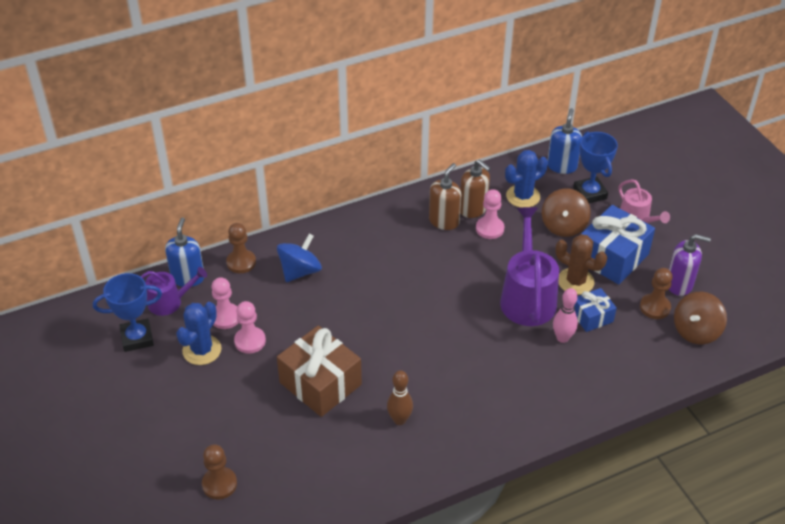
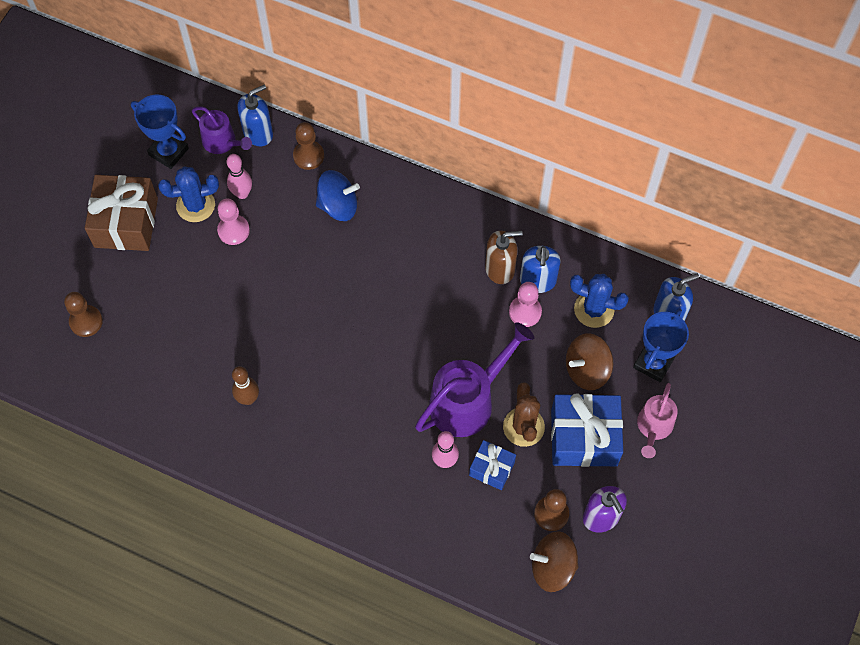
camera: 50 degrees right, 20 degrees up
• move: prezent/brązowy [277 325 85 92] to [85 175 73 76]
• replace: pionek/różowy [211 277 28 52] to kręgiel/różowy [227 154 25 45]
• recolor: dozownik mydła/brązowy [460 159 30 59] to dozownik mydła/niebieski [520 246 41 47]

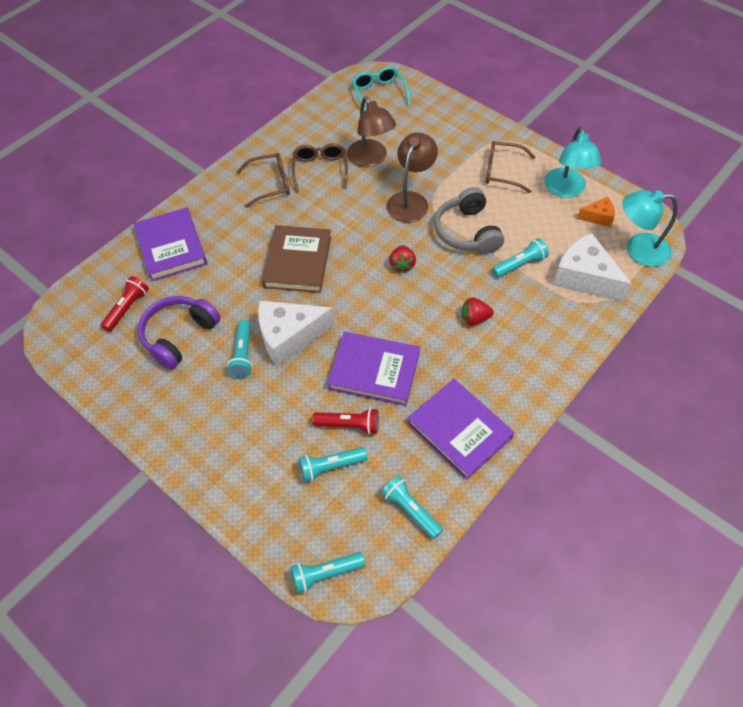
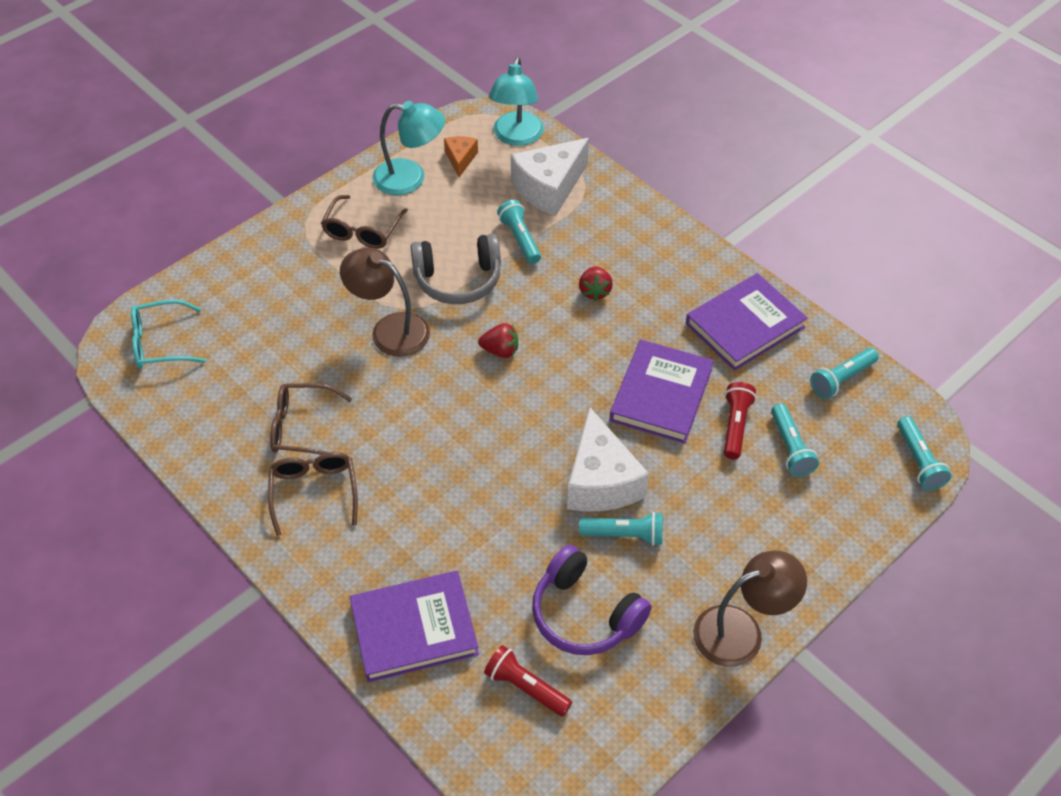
camera: 85 degrees left, 5 degrees down
• move: lampka/brązowy [347 97 49 70] to [693 551 114 116]
• delete: książka/brązowy [262 225 69 68]

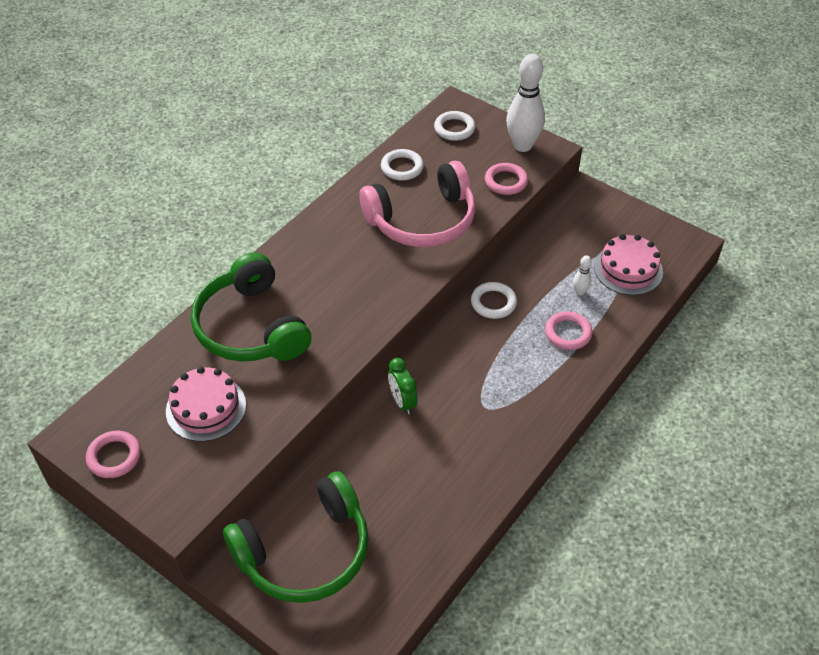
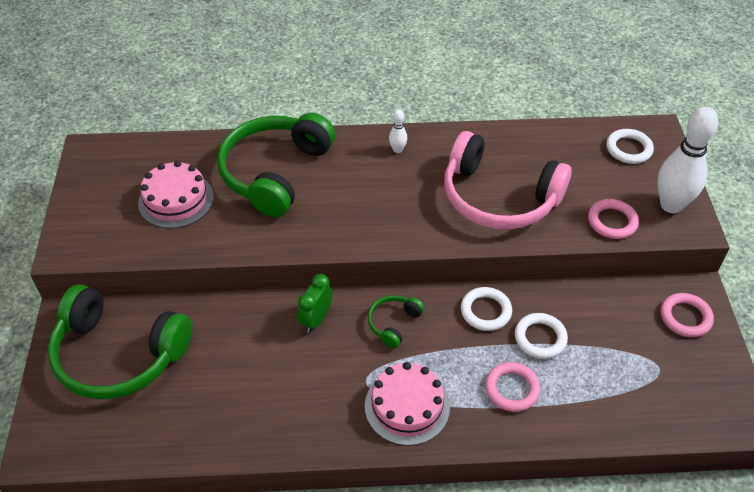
camera: 50 degrees right, 0 degrees up
• move: tort/różowy [594 234 69 61] to [365 362 85 84]
• insert: słuchawki/zielony [368 295 57 53]
• move: kręgiel/biały [573 255 19 41] to [389 109 18 44]
• move: pierścień/biały [381 149 43 31] to [515 313 53 46]
• move: pierścień/różowy [86 431 55 47] to [661 293 53 44]

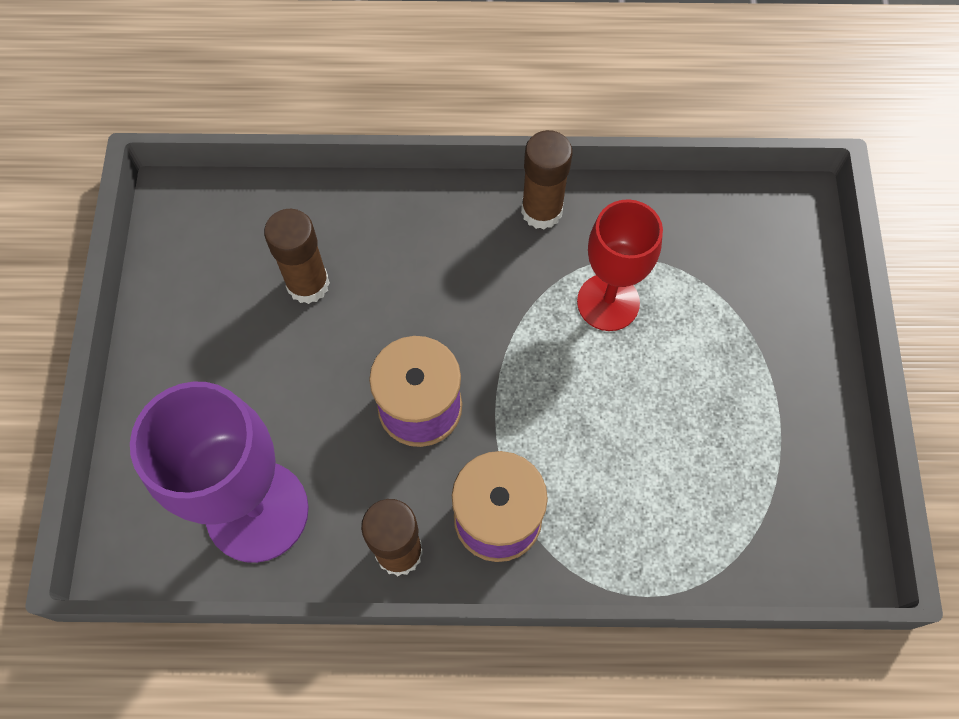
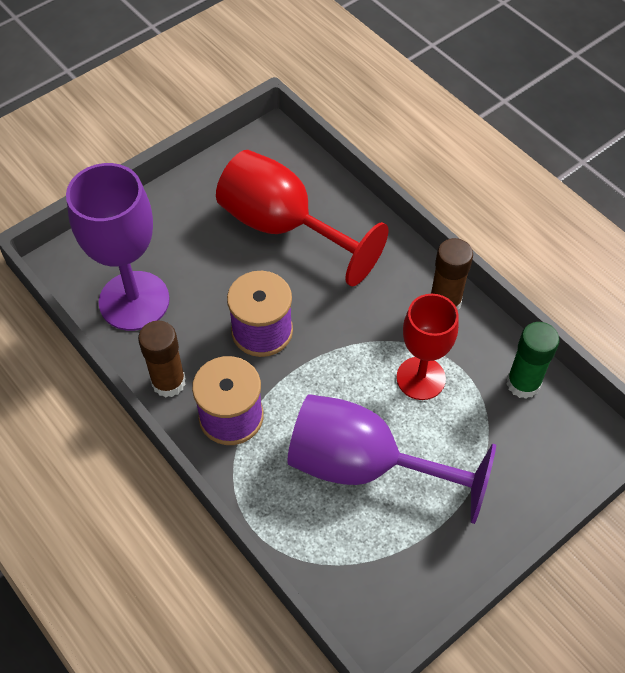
camera: 50 degrees right, 10 degrees down
• replace: klej w sztyfcie/brązowy [264 209 66 95] to kielich/czerwony [216 150 173 136]
• insert: kielich/fioletowy [287 394 209 130]
• insert: klej w sztyfcie/zielony [506 322 54 77]

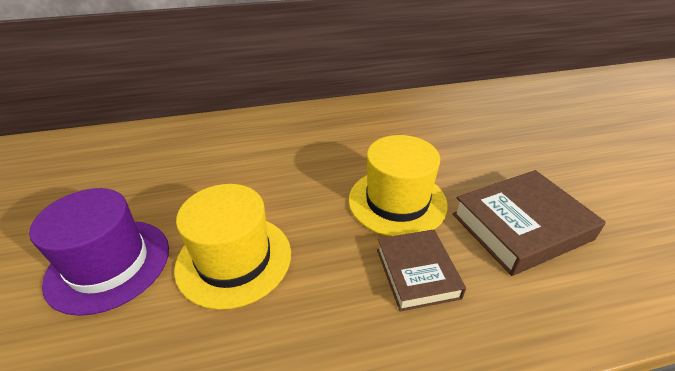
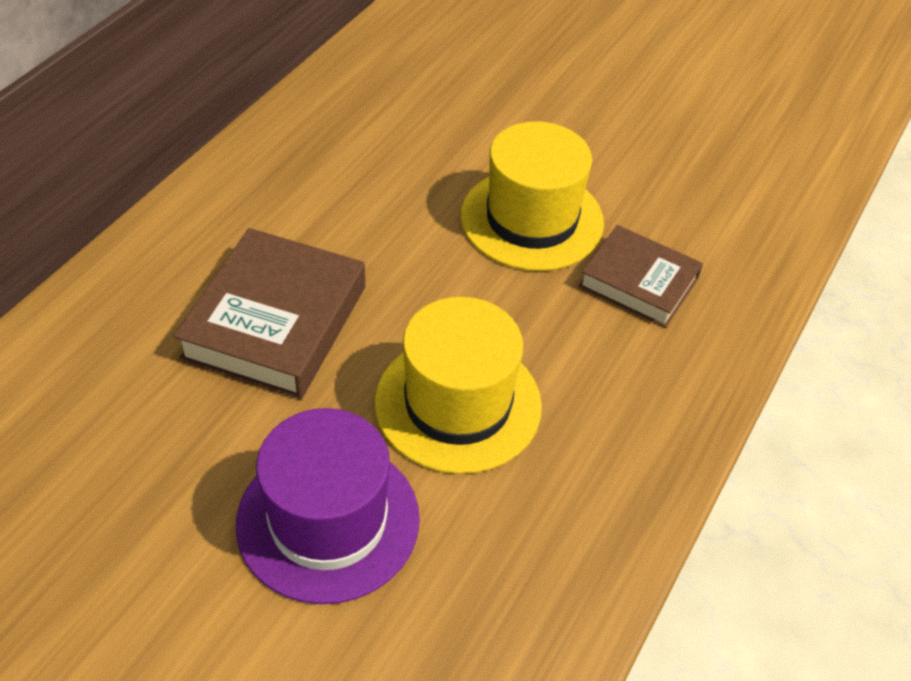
camera: 50 degrees left, 10 degrees up
• move: książka/brązowy [452 170 154 106] to [174 228 191 171]

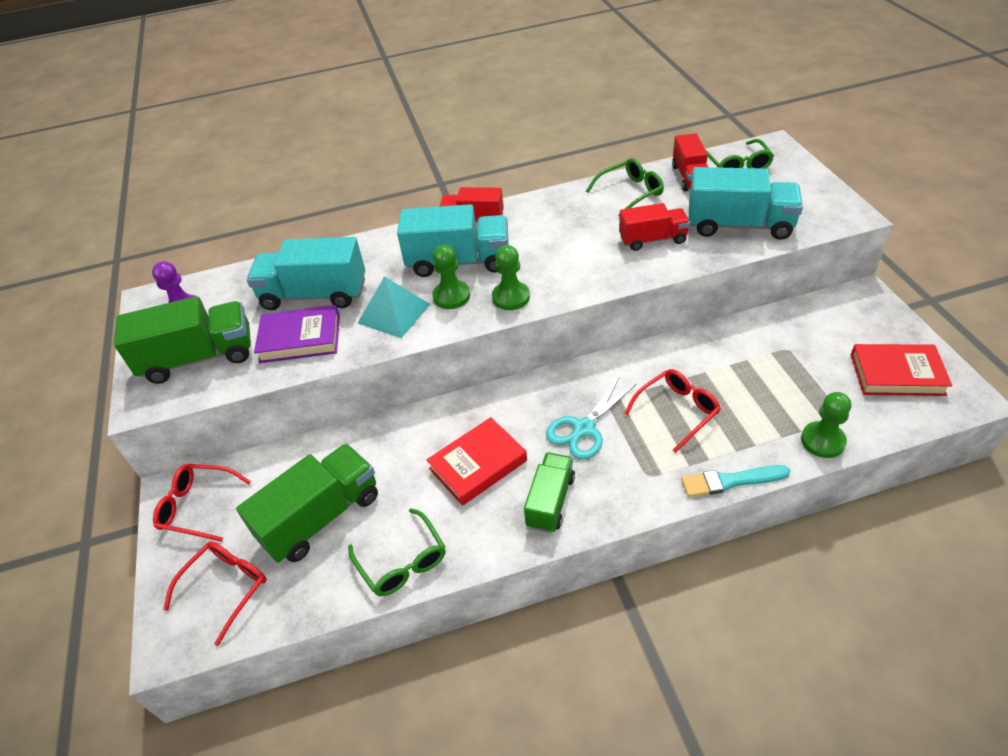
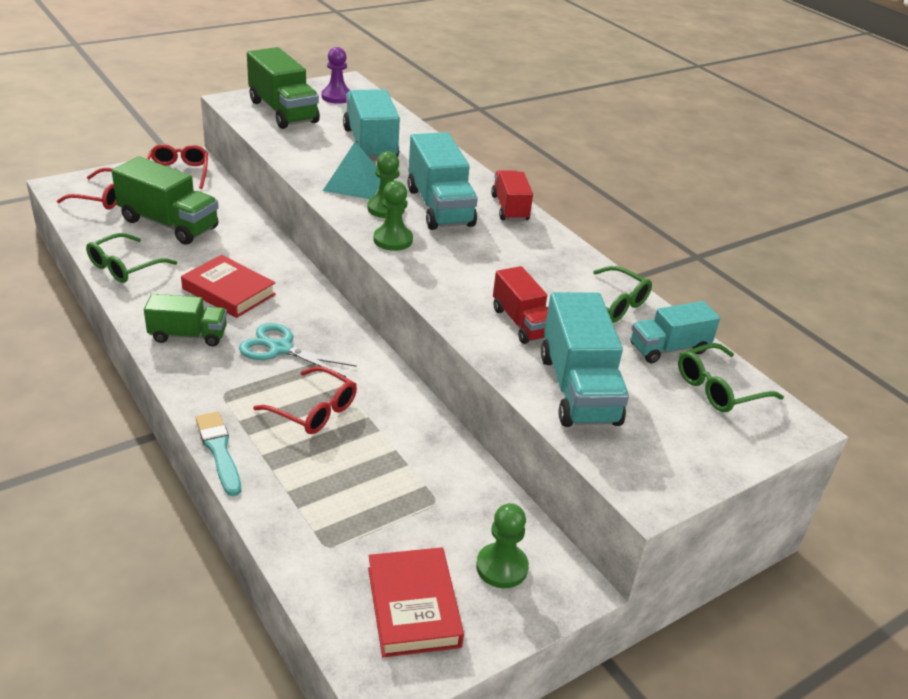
camera: 65 degrees right, 10 degrees down
• move: pionek/zielony [801 392 50 66] to [476 503 53 85]
• recolor: ciężarówka/czerwony [672 133 36 58] to ciężarówka/turkusowy [630 301 90 62]
• delete: książka/fioletowy [254 305 86 58]

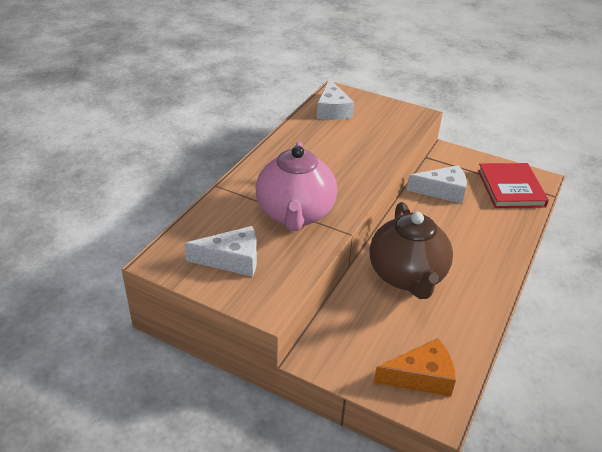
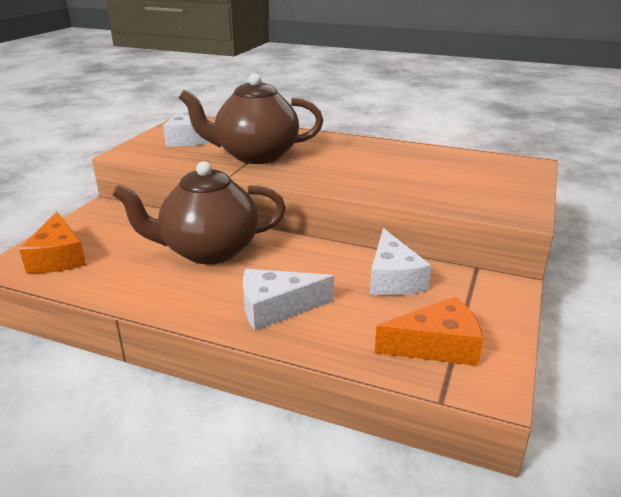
camera: 85 degrees right, 10 degrees down
• recolor: imbryk/różowy [256 142 81 89] to imbryk/brązowy [179 73 144 91]
• move: ser/biały [317 78 37 42] to [243 269 91 62]
• replace: książka/czerwony [478 163 71 45] to ser/pomarańczowy [375 297 108 69]

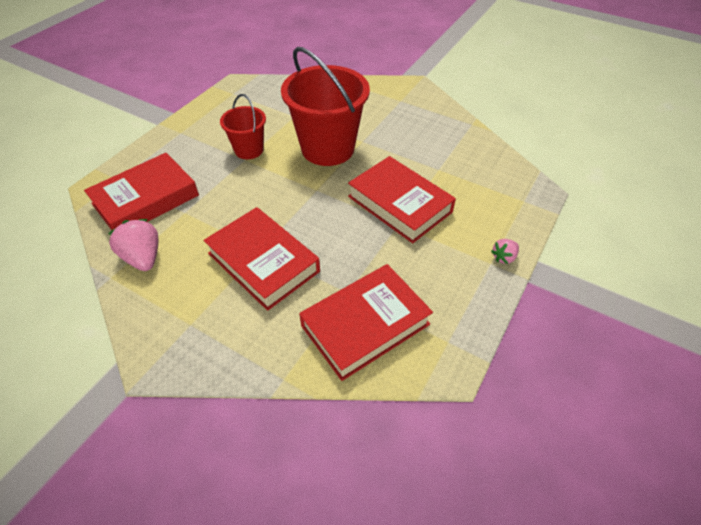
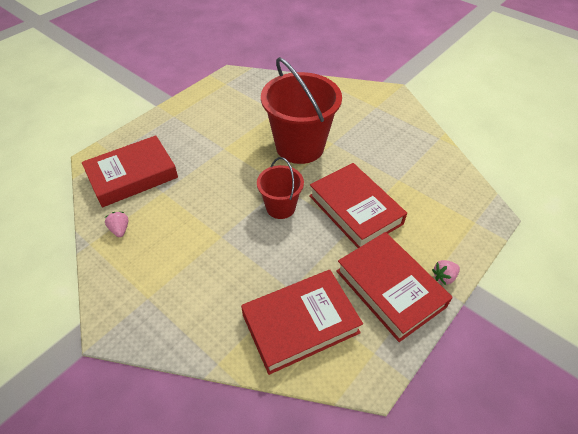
camera: 10 degrees right, 0 degrees up
• resize: truskawka/różowy [108 219 50 52] = [105 212 24 25] x0.56
• move: wiadro/czerwony [220 94 46 65] to [257 157 47 62]
• move: książka/czerwony [204 207 116 104] to [337 232 116 110]

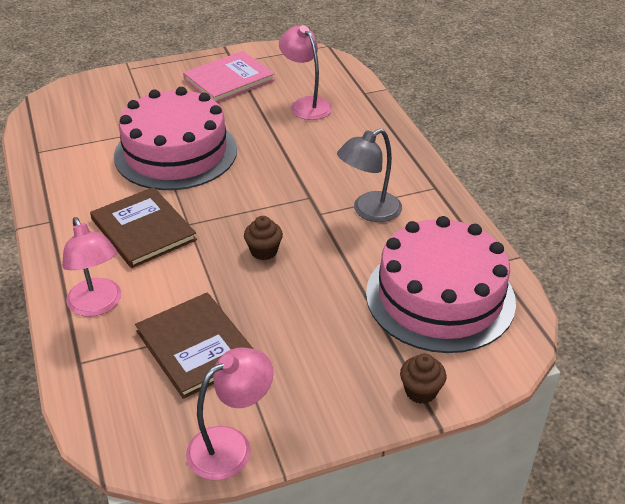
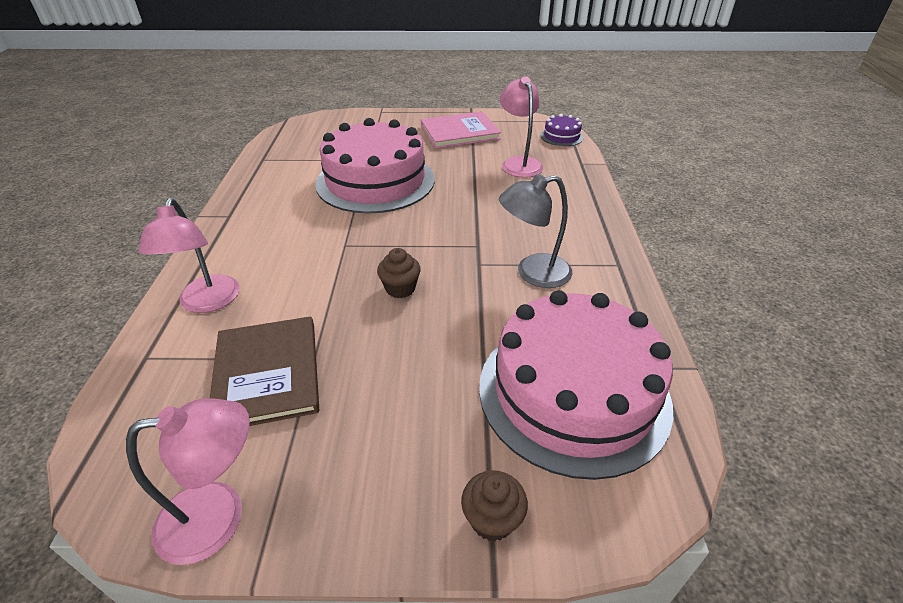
camera: 20 degrees right, 0 degrees up
• insert: tort/fioletowy [541 114 42 32]
• delete: książka/brązowy [90 187 107 81]

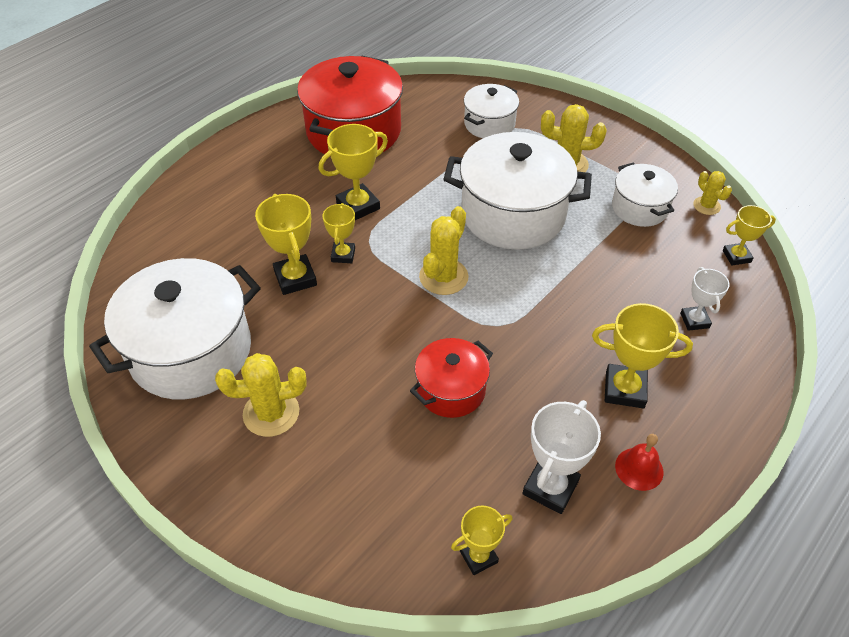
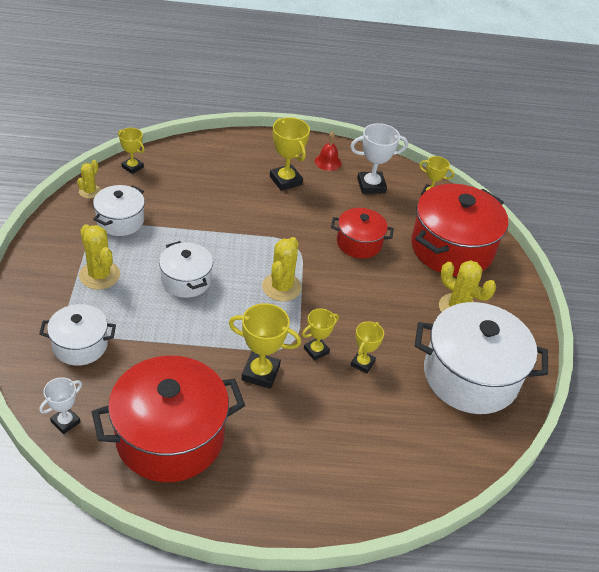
camera: 135 degrees left, 5 degrees down
• move: puchar/biały [680 267 50 64] to [39 377 43 57]
• resize: garnek/biały [443 132 149 118] = [159 241 54 57] x0.55
• rotate: kaktus/żółty [419 206 50 89] = [262 237 40 64] 60 degrees counterclockwise
• resize: puchar/żółty [255 194 62 101] = [350 321 34 53] x0.63
• insert: garnek/czerwony [411 184 98 93]

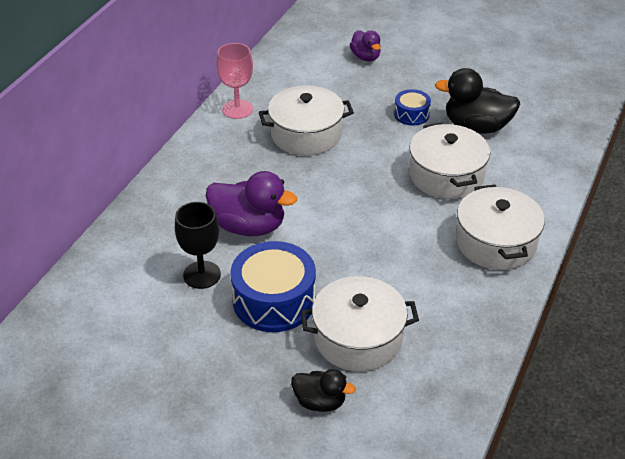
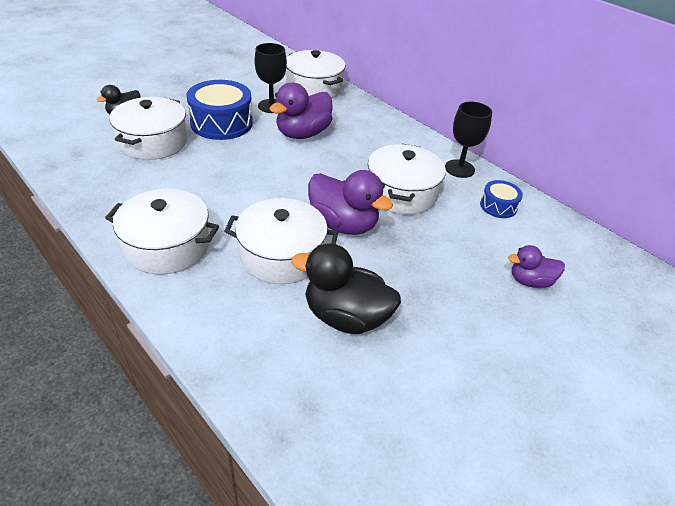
camera: 110 degrees right, 0 degrees up
• insert: garnek/biały [286 50 60 48]
• rotate: kaczka/czarny [435 68 85 66] = [291 243 110 91] 105 degrees counterclockwise
• insert: kaczka/fioletowy [308 170 85 65]
• recolor: kielich/różowy [217 43 36 76] to kielich/czarny [445 102 47 76]
• move: bęben/niebieski [394 89 37 37] to [480 180 43 38]

